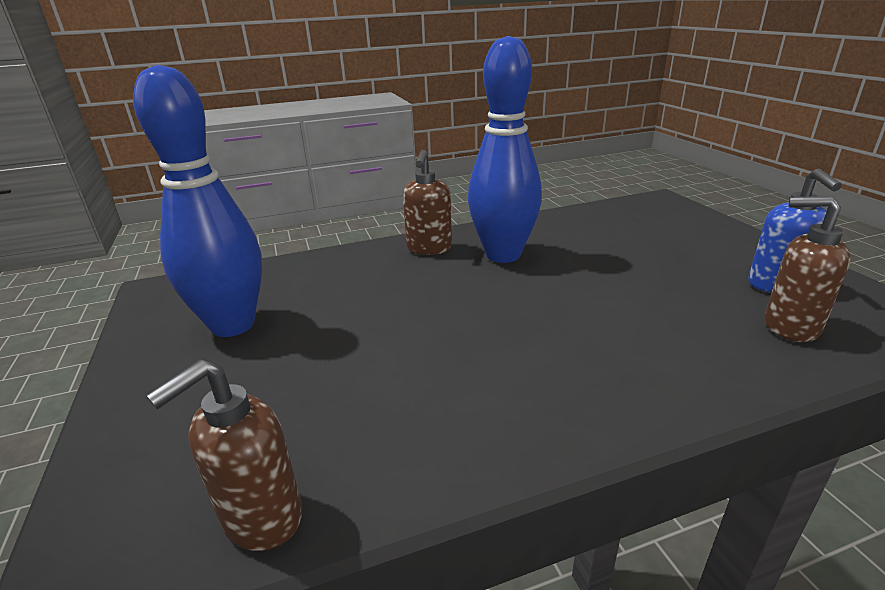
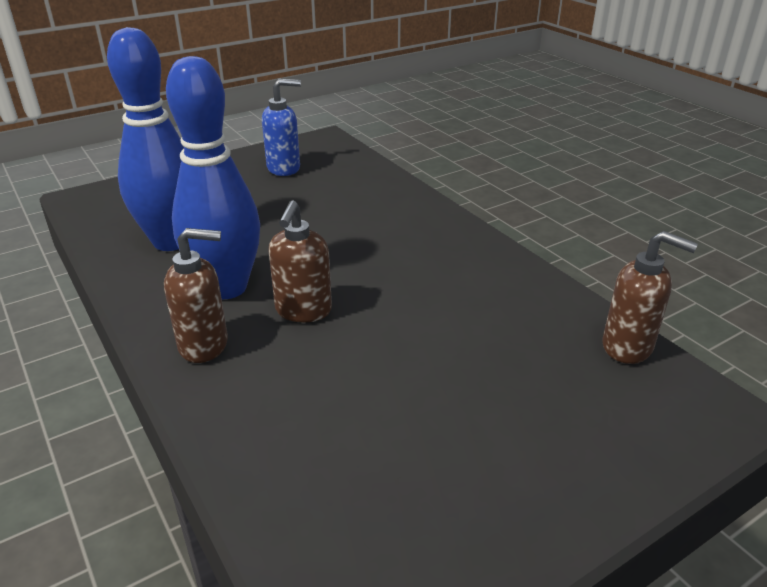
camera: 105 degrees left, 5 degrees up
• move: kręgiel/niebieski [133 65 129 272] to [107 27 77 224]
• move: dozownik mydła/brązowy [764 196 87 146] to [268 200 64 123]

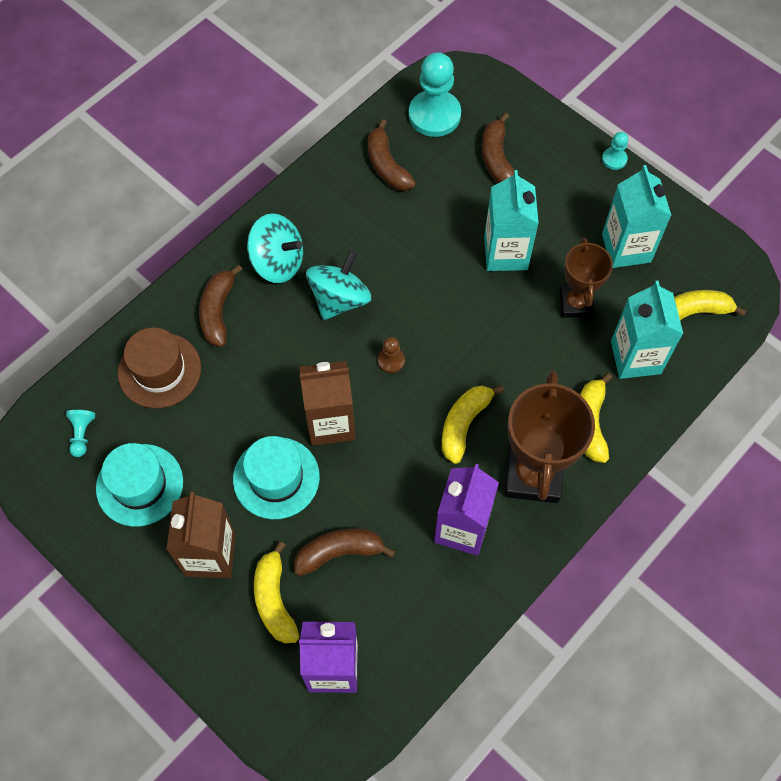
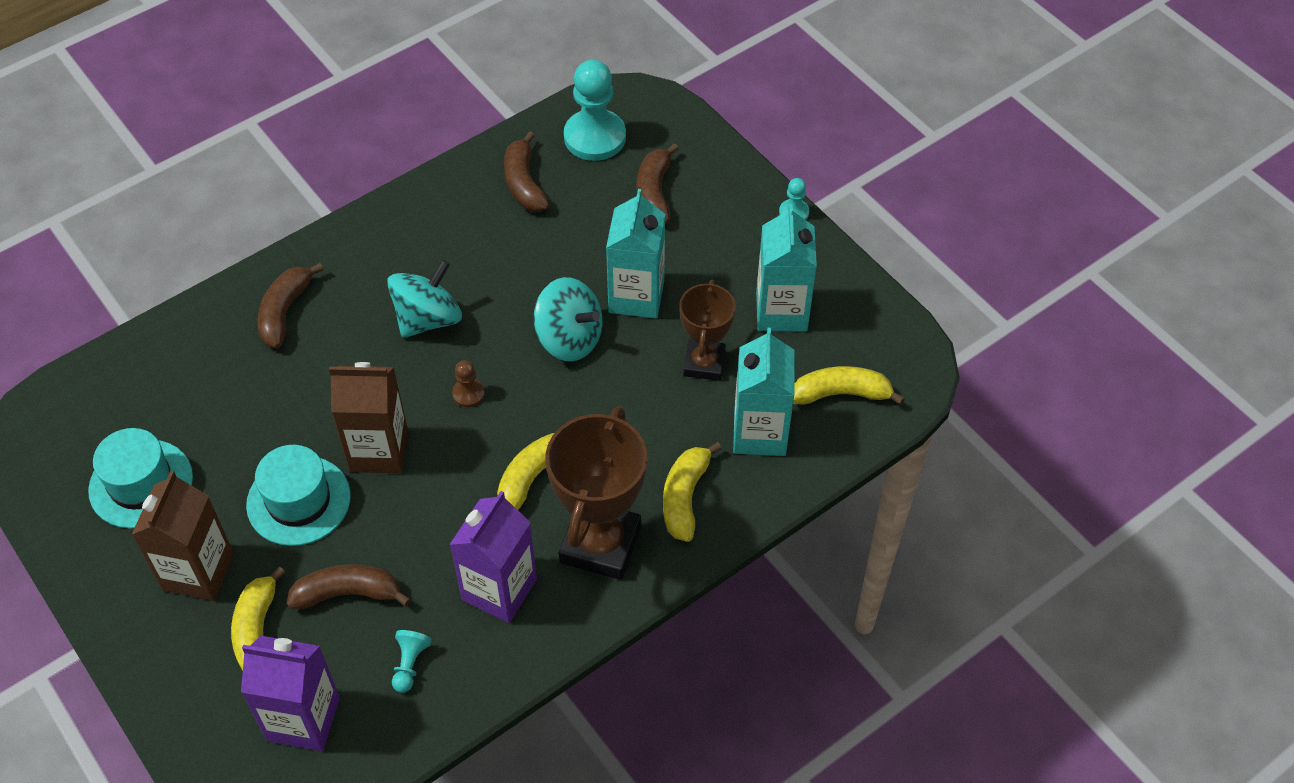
camera: 10 degrees right, 10 degrees down
• move: pionek/turkusowy [66 410 29 47] to [392 630 40 63]
• move: bączek/turkusowy [247 213 56 70] to [534 277 68 84]
• delete: kapelusz/brązowy [118 327 83 81]

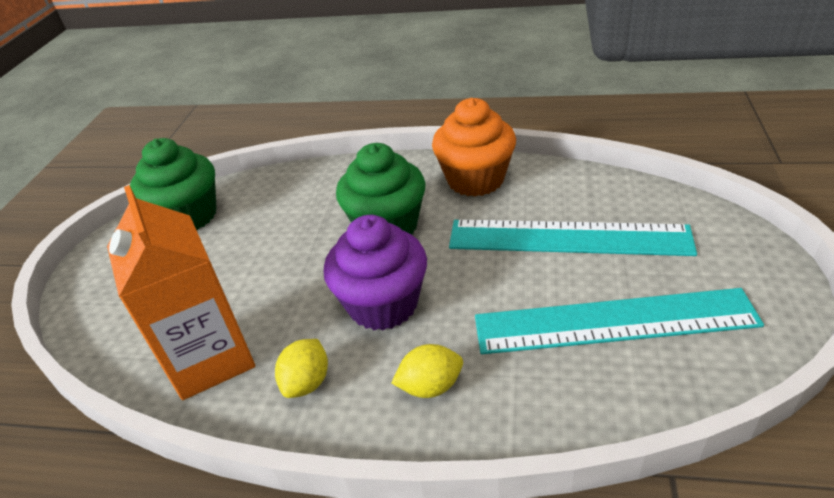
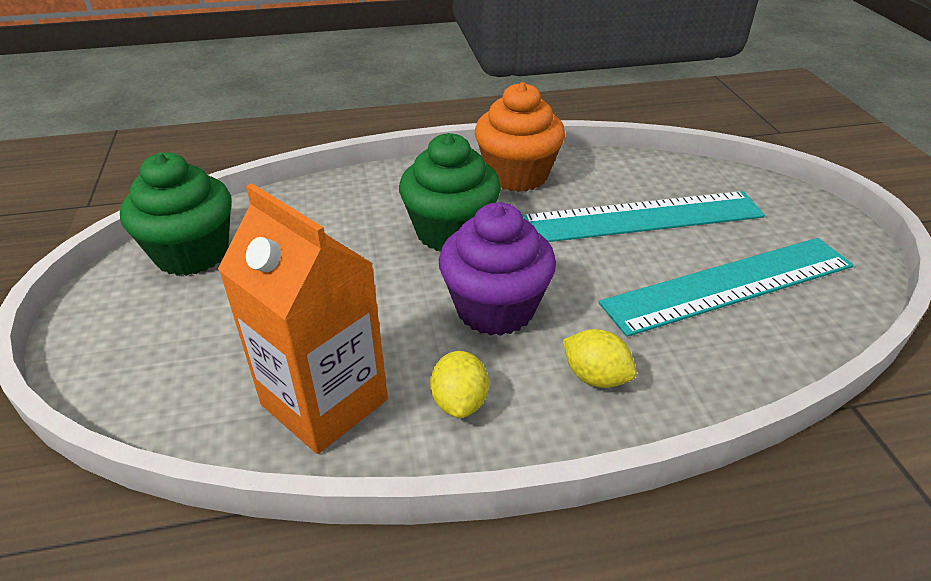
camera: 25 degrees left, 0 degrees up
• rotate: cytryna/żółty [392 344 71 54] = [563 329 73 59] 75 degrees clockwise

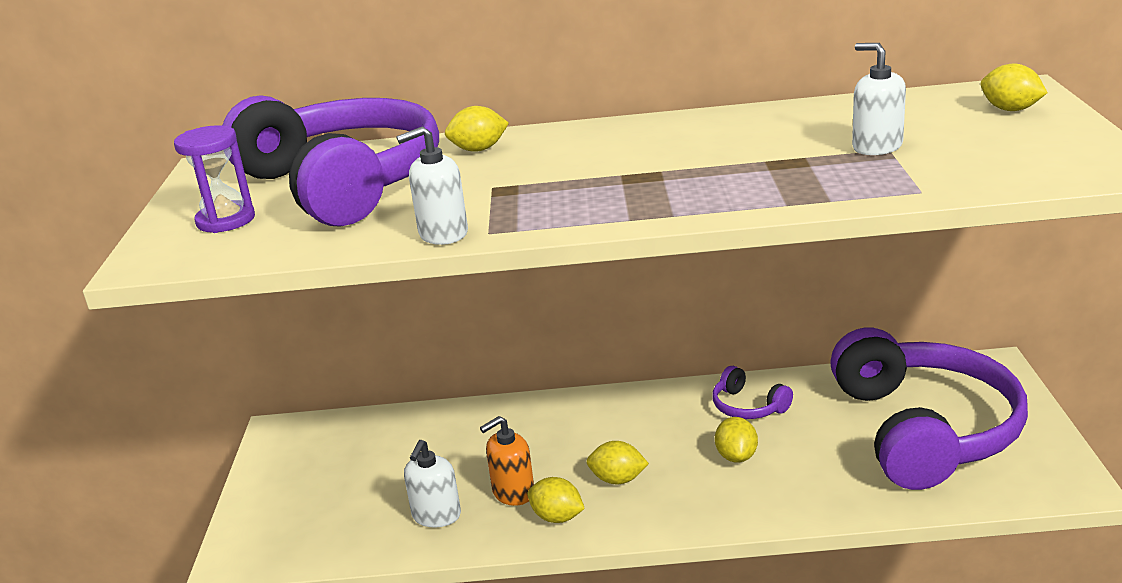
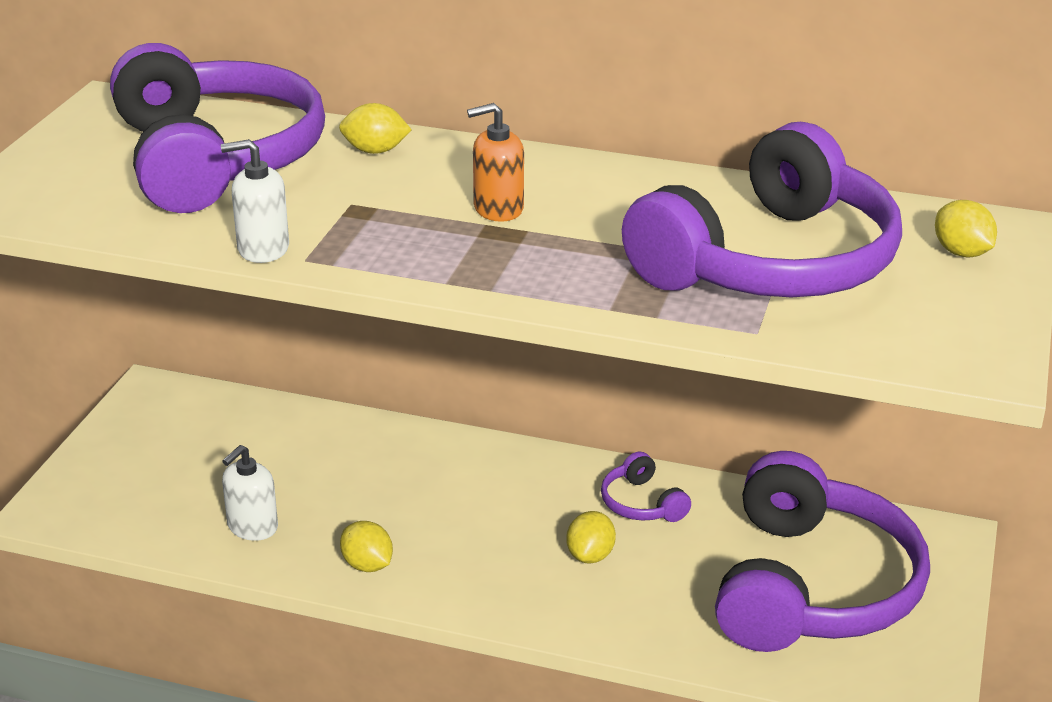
camera: 15 degrees right, 5 degrees up
• move: dozownik mydła/pomarańczowy [480 416 54 90] to [467 103 57 119]
• replace: dozownik mydła/biały [852 43 54 112] to słuchawki/fioletowy [622 122 280 175]
• delete: klepsydra/fioletowy [174 125 81 108]
• delete: cytryna/żółty [586 441 63 43]

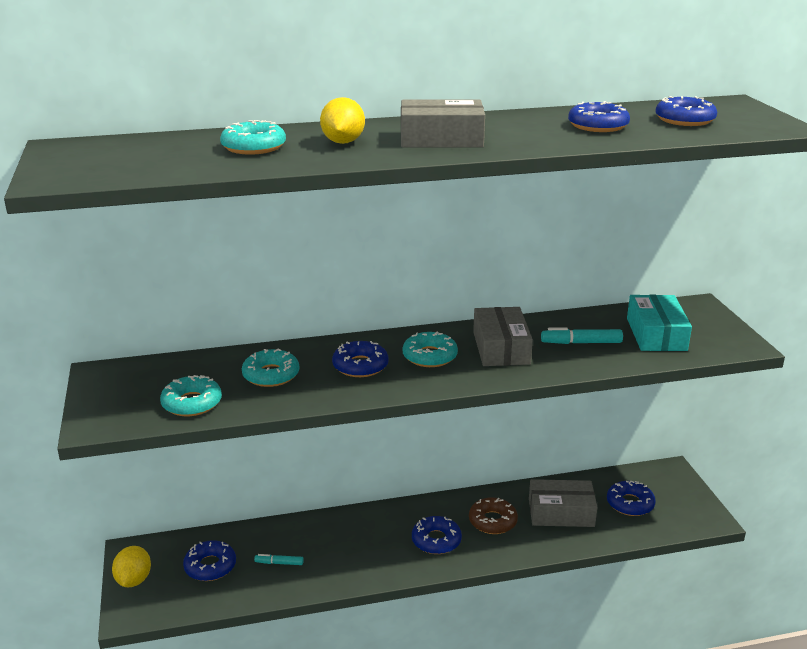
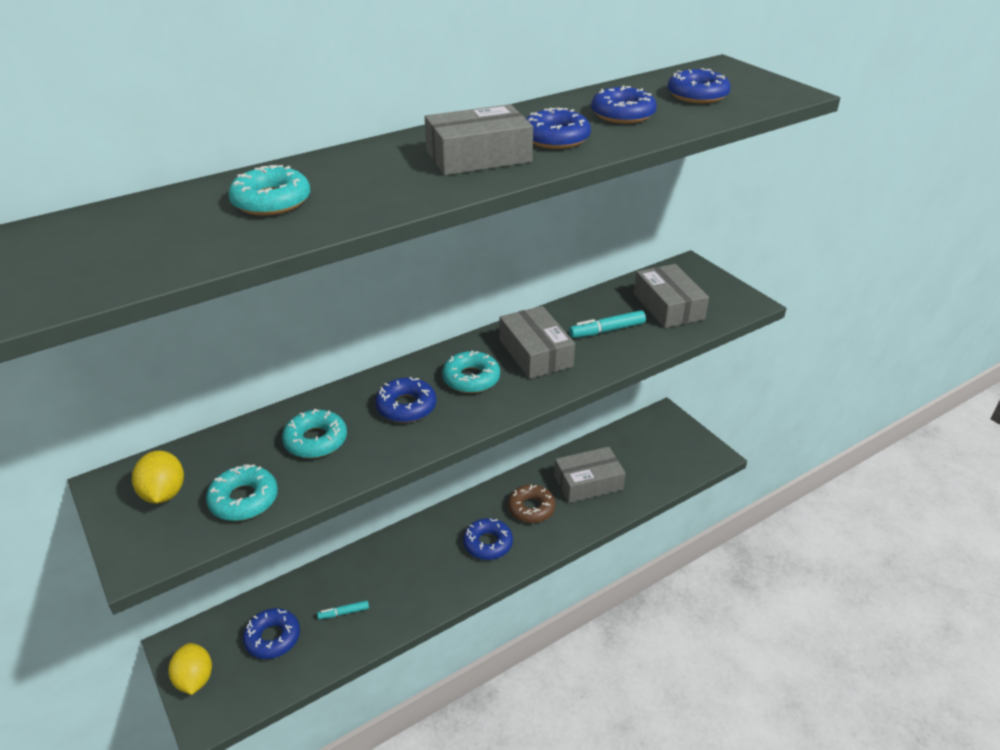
camera: 20 degrees left, 10 degrees up
• move: cytryna/żółty [320 97 45 47] to [132 450 52 54]
• move: donut/niebieski [607 481 49 35] to [526 108 65 41]
• recolor: pudełko/turkusowy [627 295 65 56] to pudełko/szary [634 264 75 64]

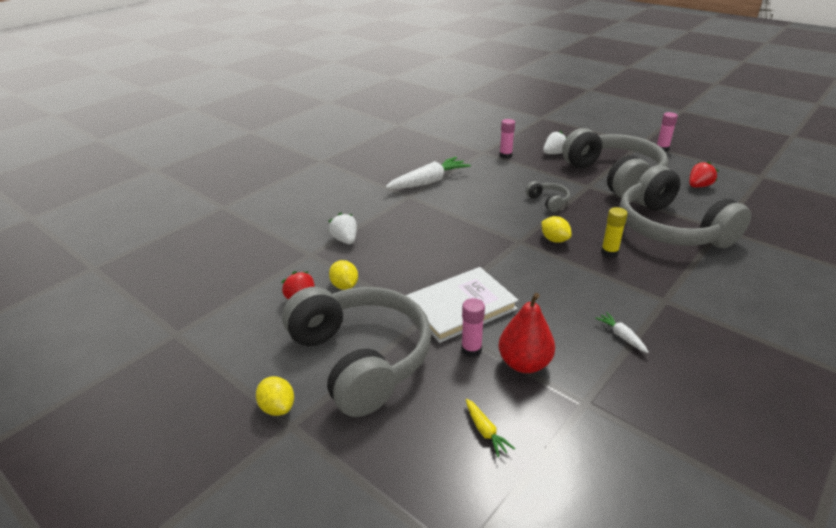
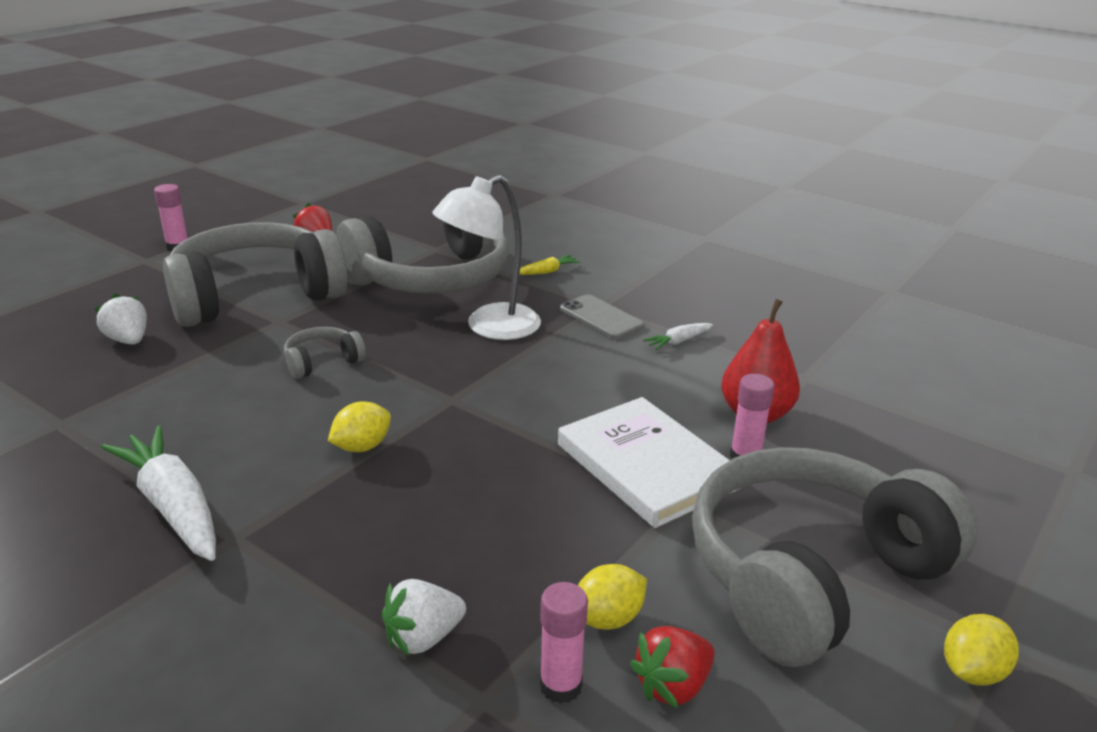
camera: 95 degrees left, 5 degrees down
• move: cytryna/żółty [541 216 31 27] to [328 402 63 50]
• replace: klej w sztyfcie/żółty [601 207 27 51] to lampka/biały [432 175 109 165]
• move: marchewka/żółty [466 399 49 58] to [520 255 61 20]
• move: klej w sztyfcie/różowy [499 119 16 40] to [540 582 48 122]
• insert: telefon/szary [560 294 84 45]

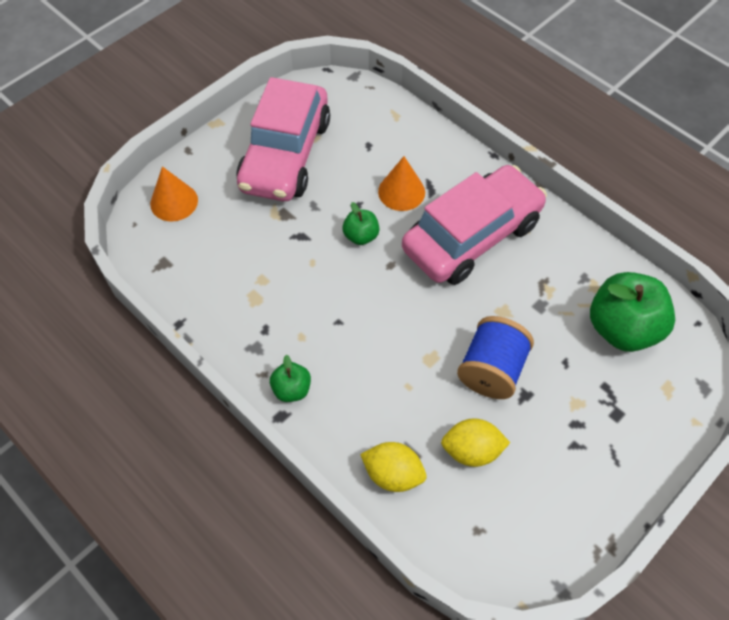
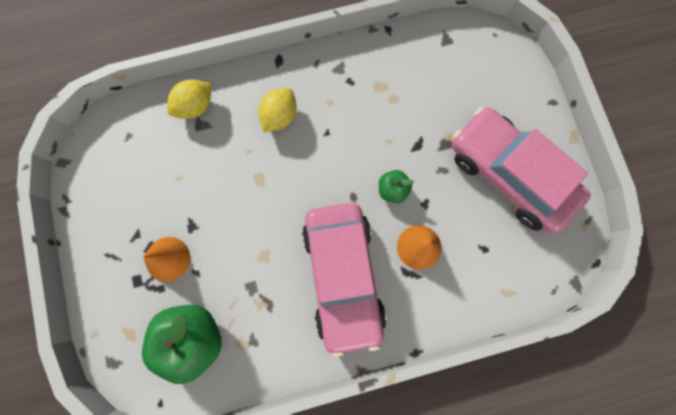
camera: 120 degrees right, 20 degrees up
• move: stożek/pomarańczowy [150 166 48 56] to [143 237 47 45]
• move: cytryna/żółty [441 418 69 49] to [258 88 39 44]
• delete: jabłko/zielony [270 355 41 47]
• delete: szpulka/niebieski [457 316 77 83]

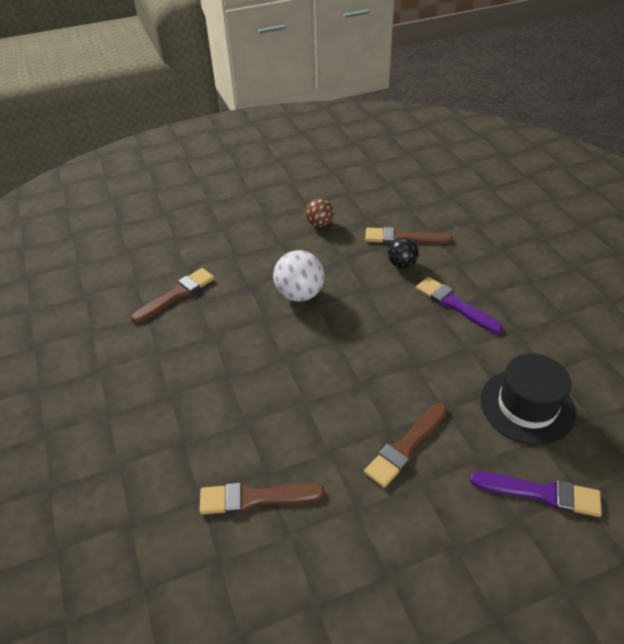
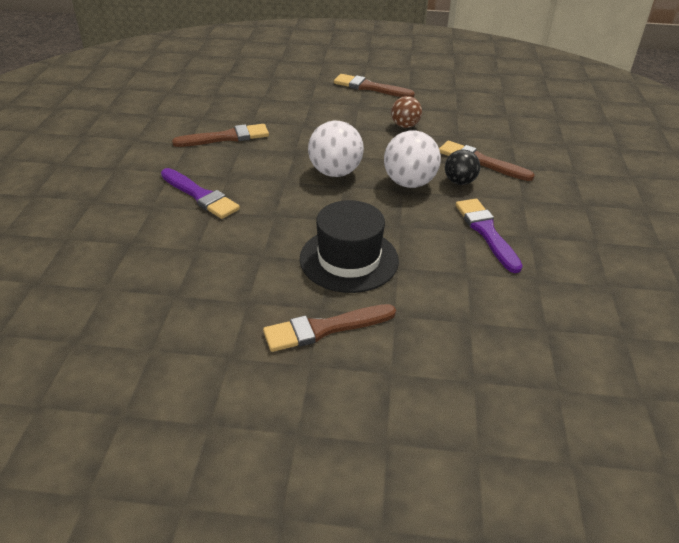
camera: 25 degrees right, 5 degrees down
• move: pędzel/fioletowy [470 471 132 46] to [161 168 79 51]
• move: kapelusz/czarny [481 354 95 91] to [300 200 99 93]
• move: pędzel/brązowy [199 483 126 31] to [334 74 81 24]
• insert: piłka/biały [384 130 57 58]

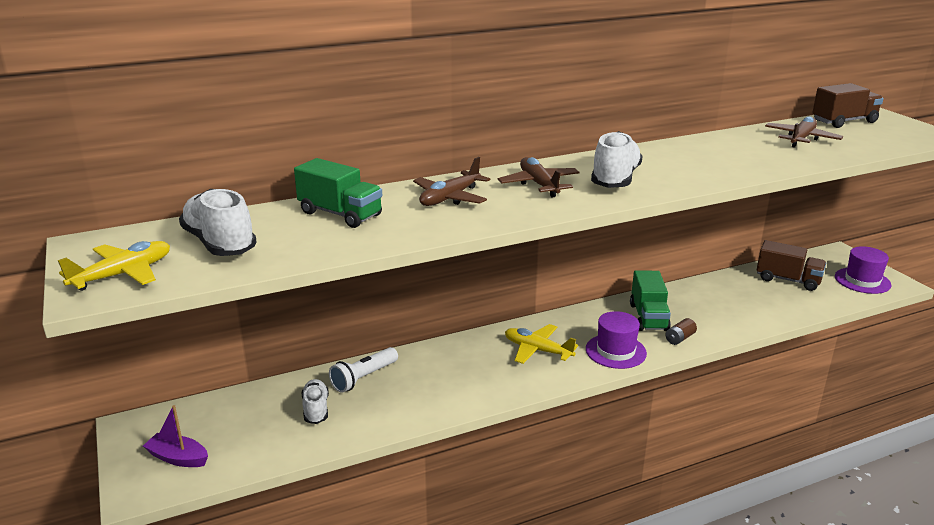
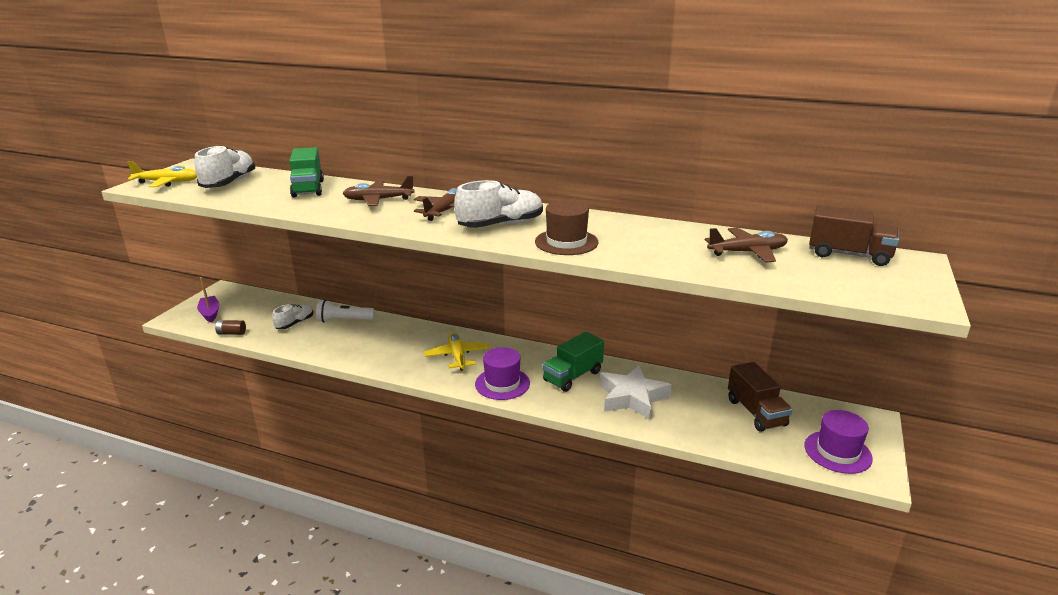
camera: 45 degrees right, 0 degrees up
• move: bateria/brązowy [665 318 32 27] to [215 320 31 15]
• insert: kapelusz/brązowy [535 200 64 55]
• insert: gwiazda/biały [599 365 72 55]

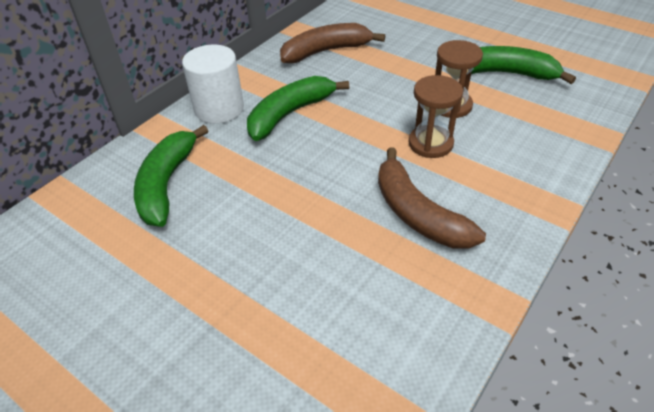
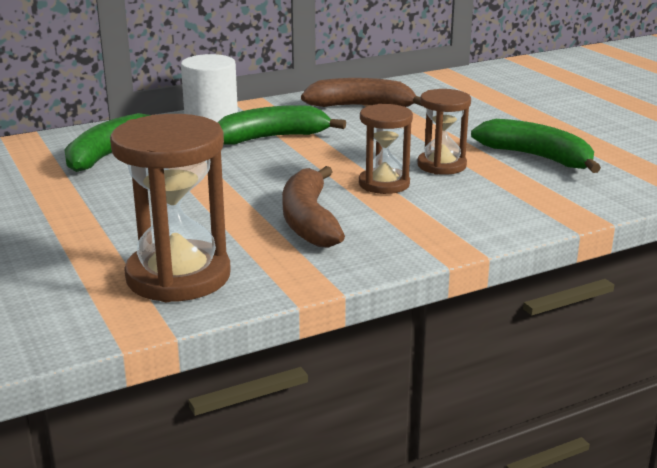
camera: 25 degrees right, 20 degrees down
• insert: klepsydra/brązowy [110 114 121 188]

